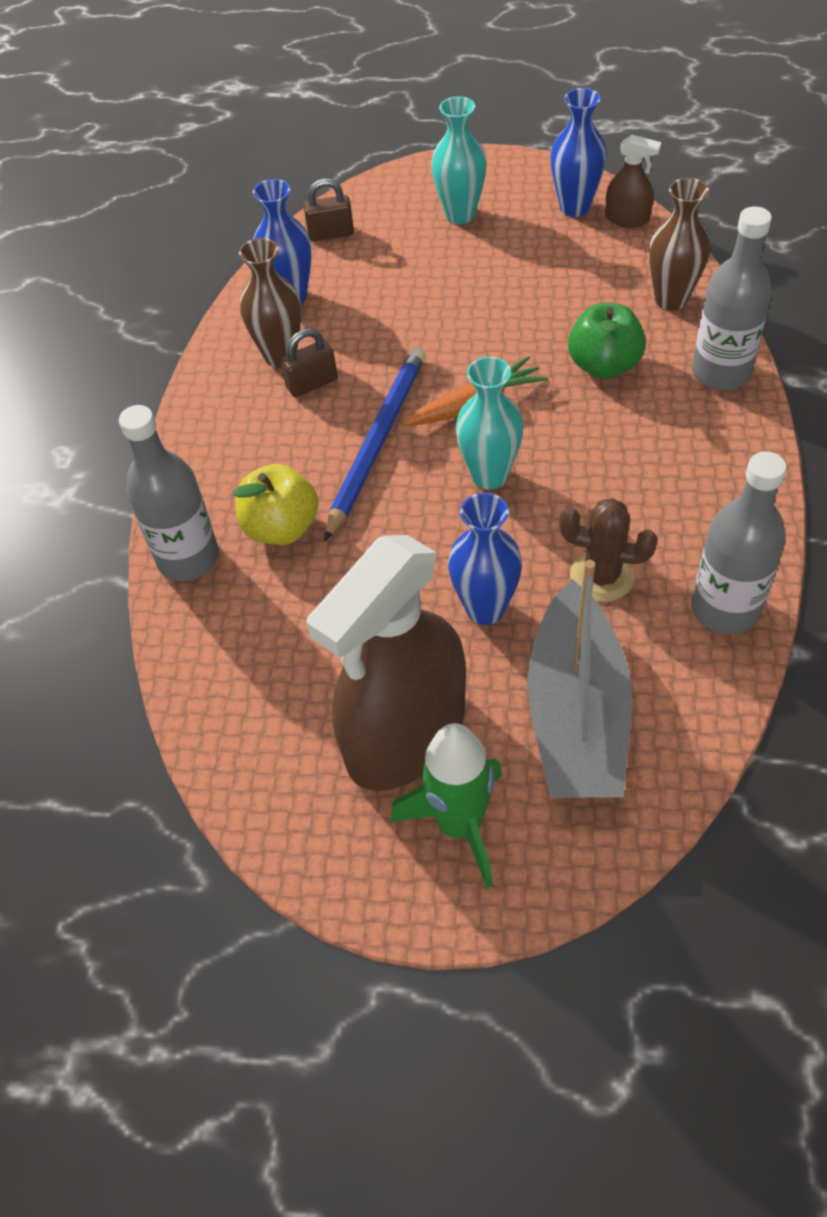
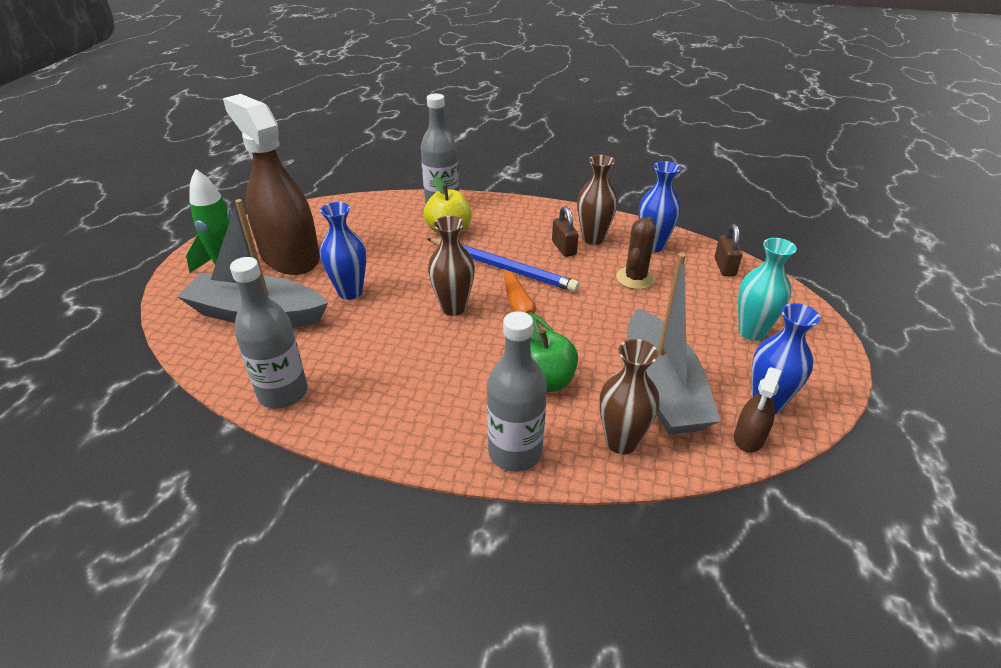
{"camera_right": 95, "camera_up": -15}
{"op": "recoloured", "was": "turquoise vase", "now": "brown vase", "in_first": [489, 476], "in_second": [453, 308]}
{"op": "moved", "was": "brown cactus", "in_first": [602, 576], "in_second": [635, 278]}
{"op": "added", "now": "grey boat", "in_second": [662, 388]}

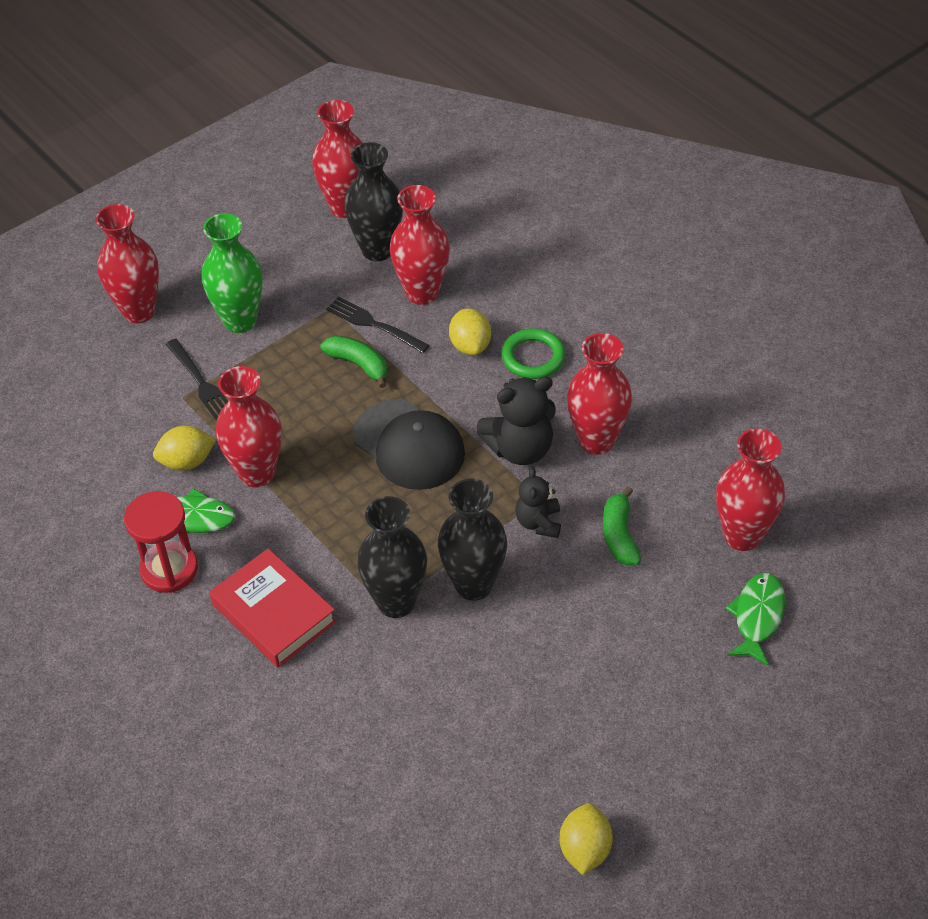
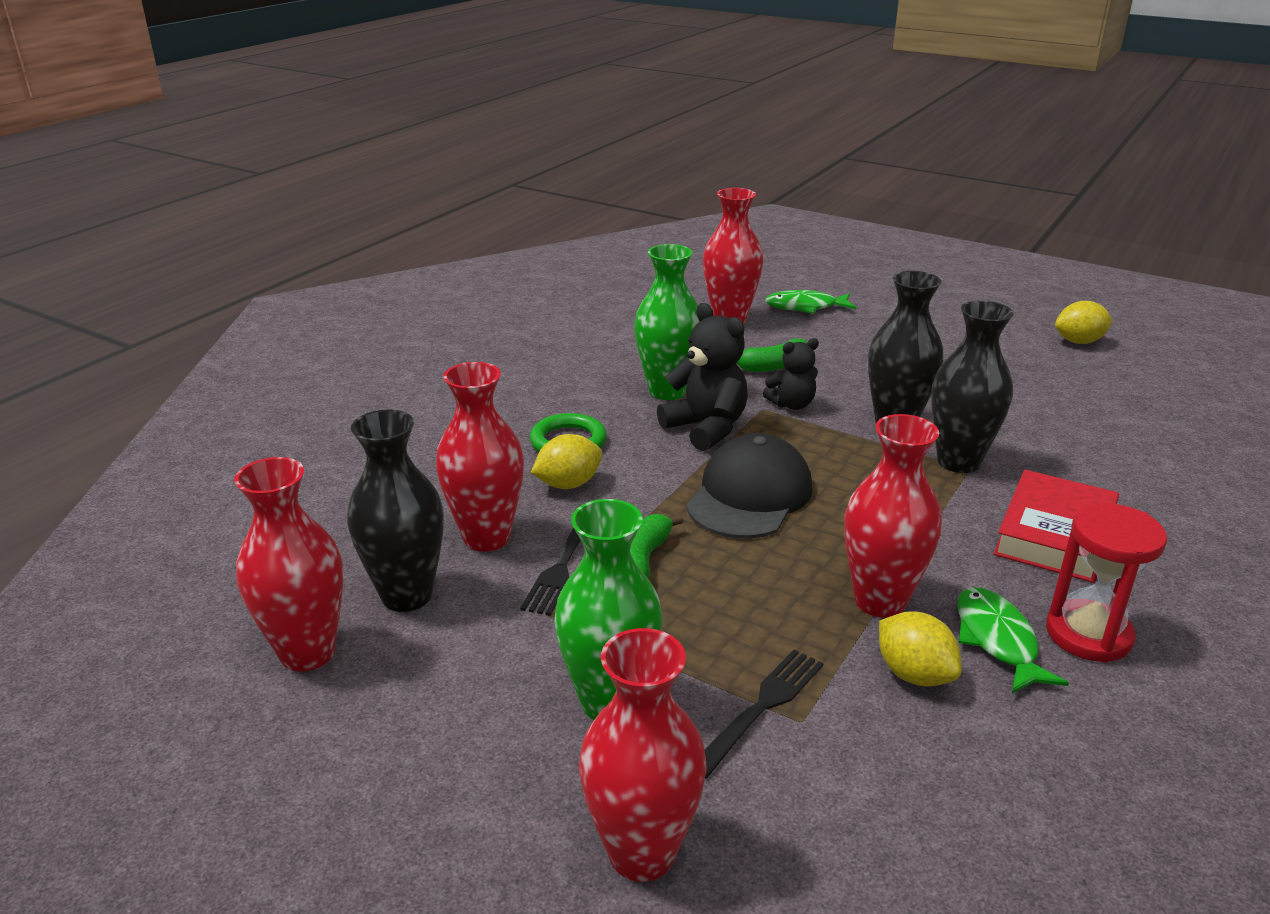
{"camera_right": -110, "camera_up": -20}
{"op": "recoloured", "was": "red vase", "now": "green vase", "in_first": [596, 441], "in_second": [667, 391]}

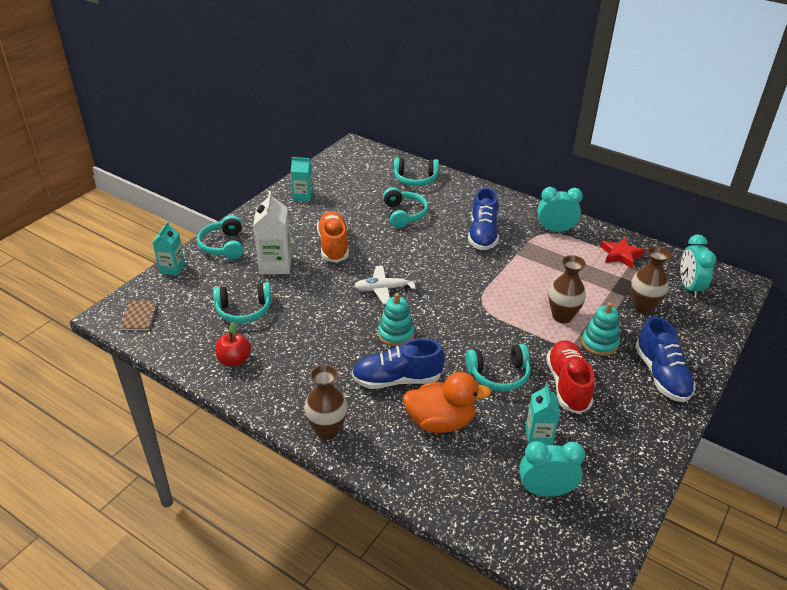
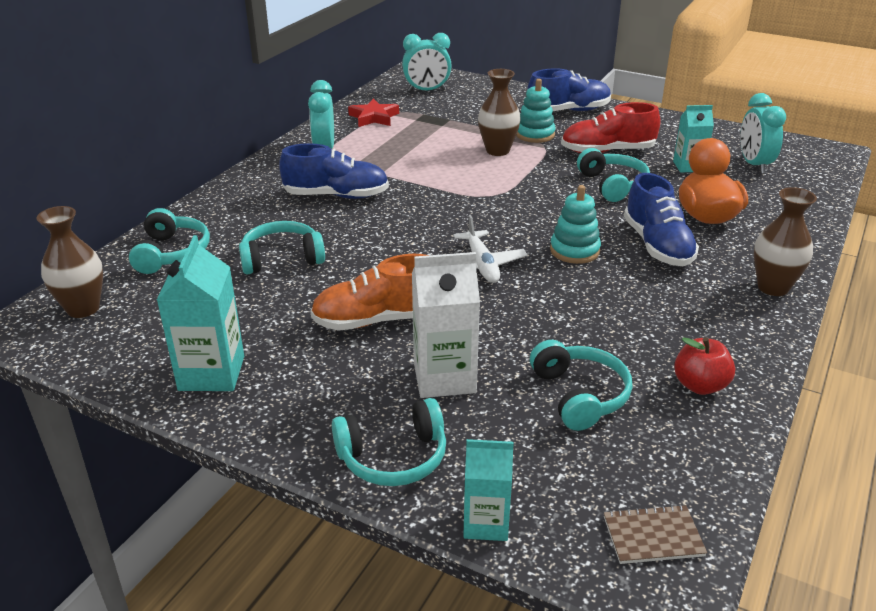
{"camera_right": -95, "camera_up": -5}
{"op": "resized", "was": "turquoise carton", "in_first": [303, 196], "in_second": [211, 373], "ratio": 1.56}
{"op": "moved", "was": "brown vase", "in_first": [643, 307], "in_second": [83, 308]}

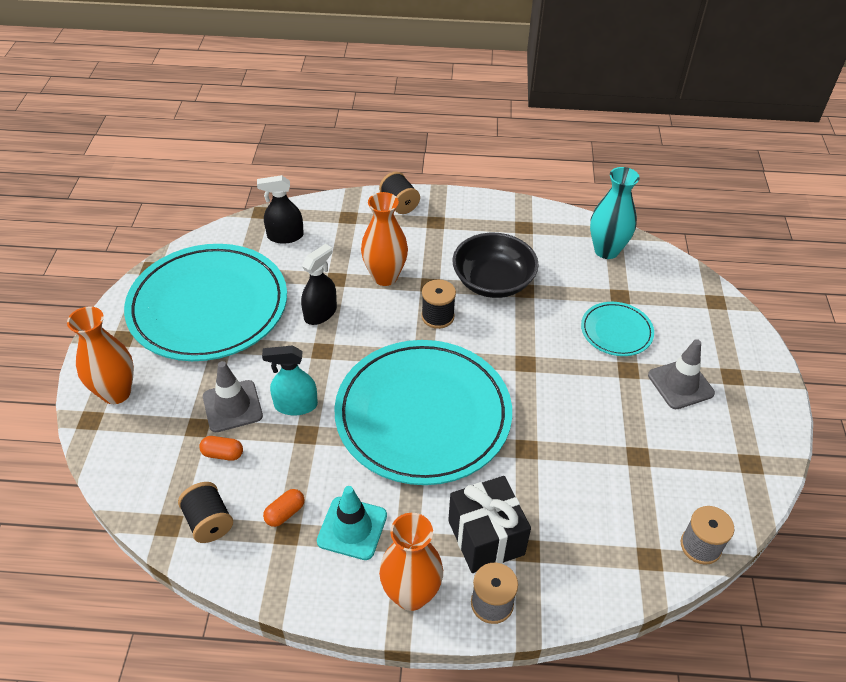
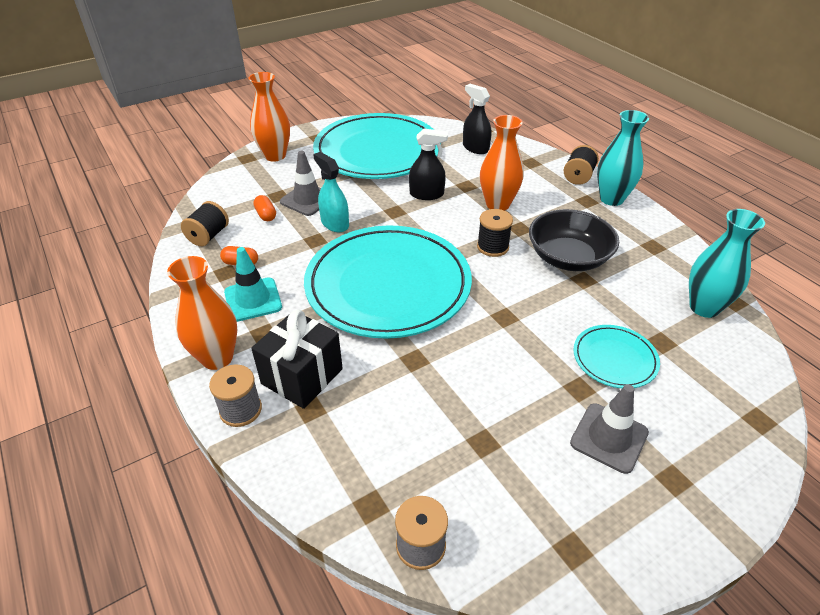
{"camera_right": 55, "camera_up": -5}
{"op": "added", "now": "turquoise vase", "in_second": [611, 199]}

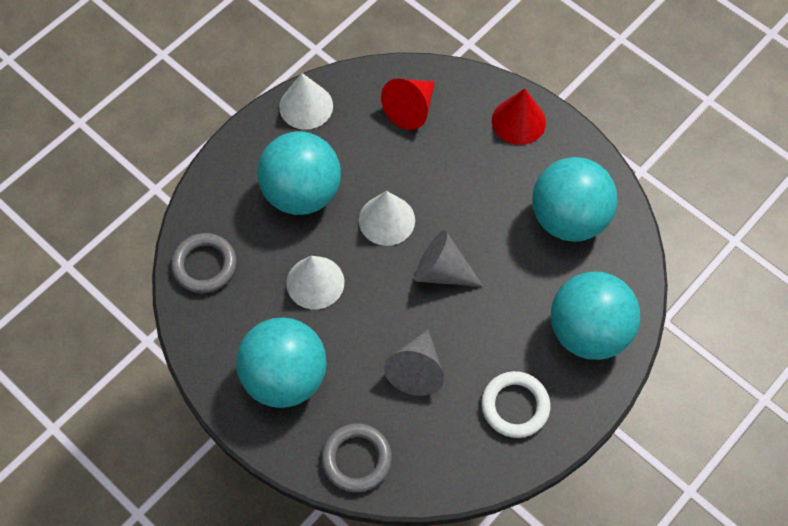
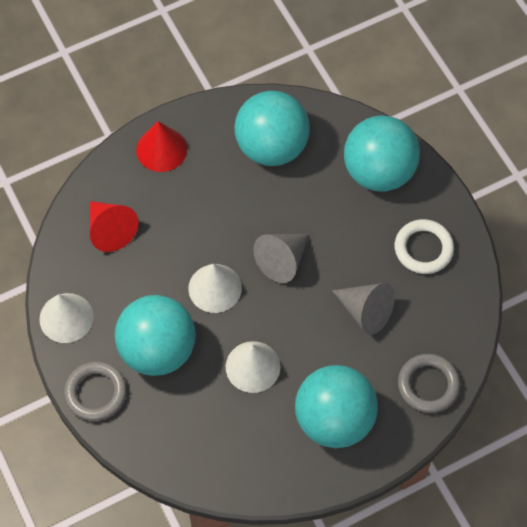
{"camera_right": -70, "camera_up": 0}
{"op": "moved", "was": "grey ring", "in_first": [204, 265], "in_second": [96, 393]}

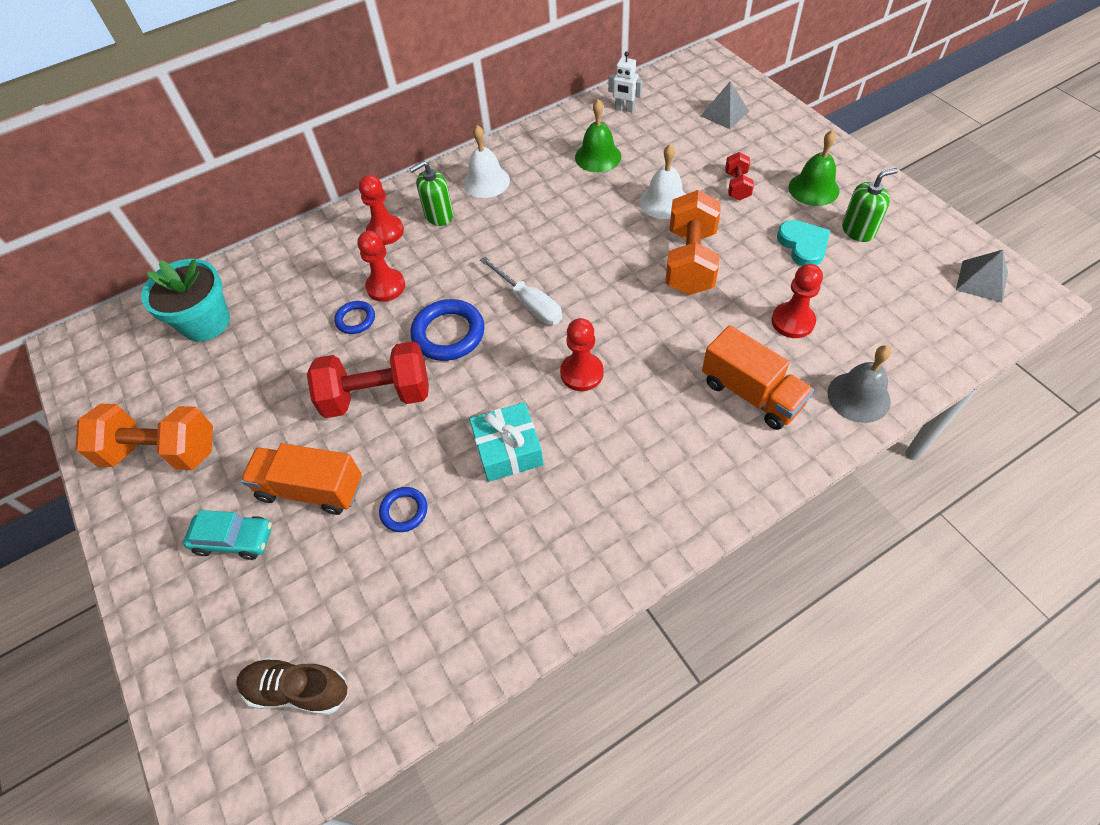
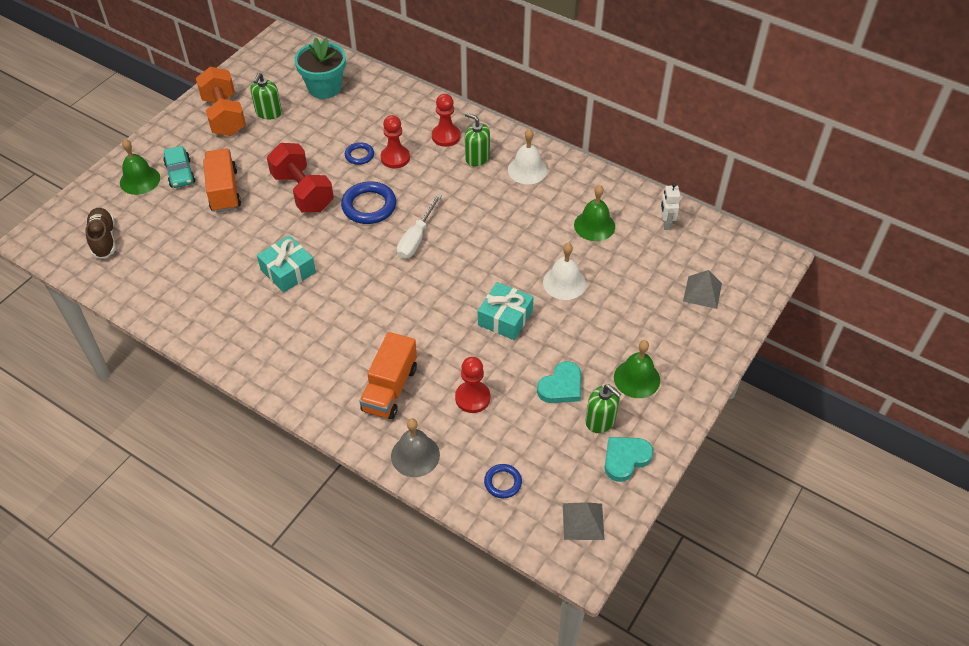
{"camera_right": 60, "camera_up": -5}
{"op": "removed", "was": "red dumbbell", "in_first": [737, 186]}
{"op": "replaced", "was": "orange dumbbell", "now": "turquoise gift", "in_first": [690, 261], "in_second": [505, 318]}
{"op": "removed", "was": "red pawn", "in_first": [582, 373]}
{"op": "moved", "was": "blue ring", "in_first": [404, 511], "in_second": [503, 482]}
{"op": "added", "now": "green soap dispenser", "in_second": [268, 113]}
{"op": "added", "now": "green bell", "in_second": [140, 180]}
{"op": "added", "now": "turquoise heart", "in_second": [625, 459]}

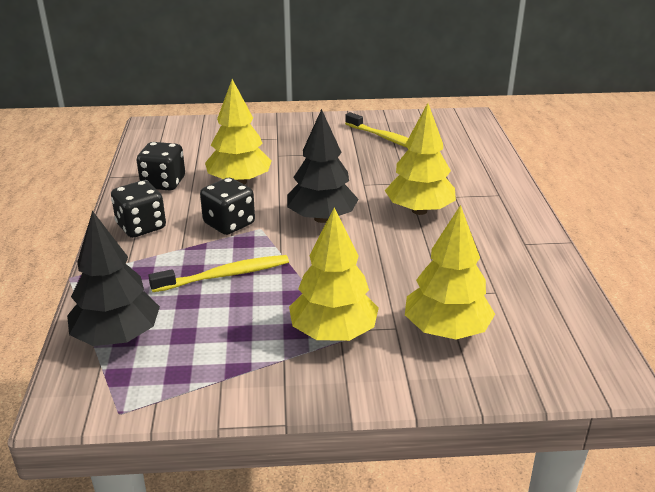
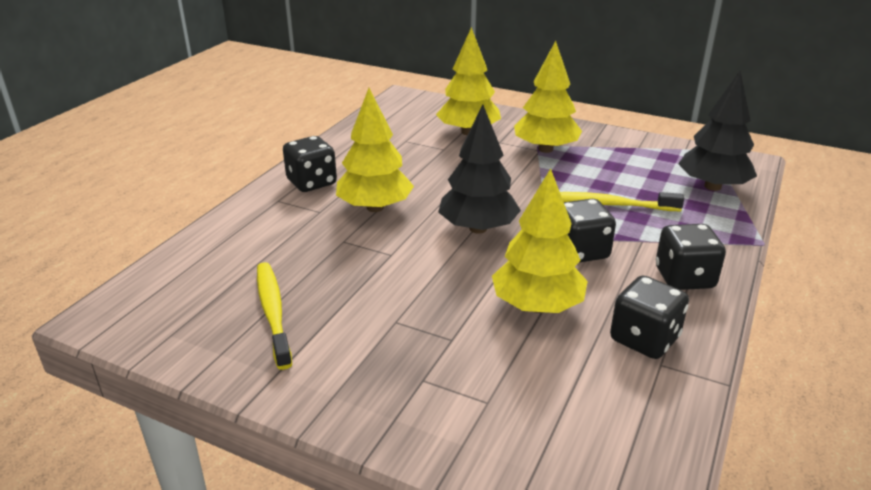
{"camera_right": -150, "camera_up": 0}
{"op": "added", "now": "black dice", "in_second": [311, 182]}

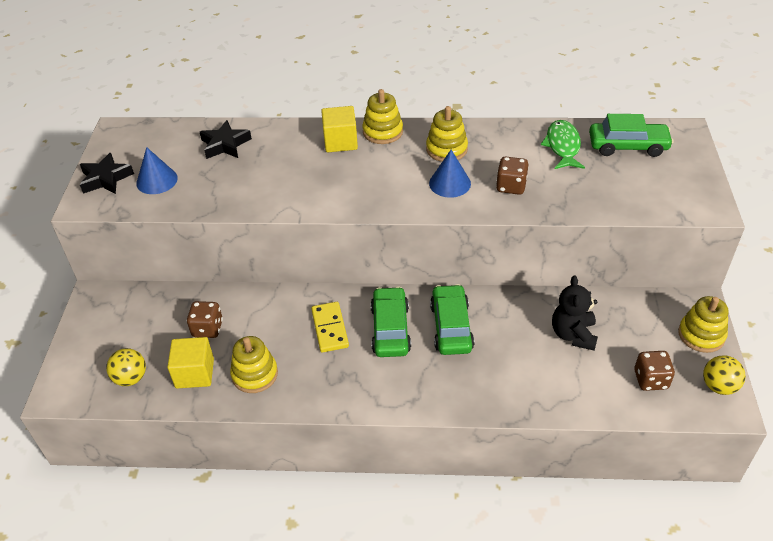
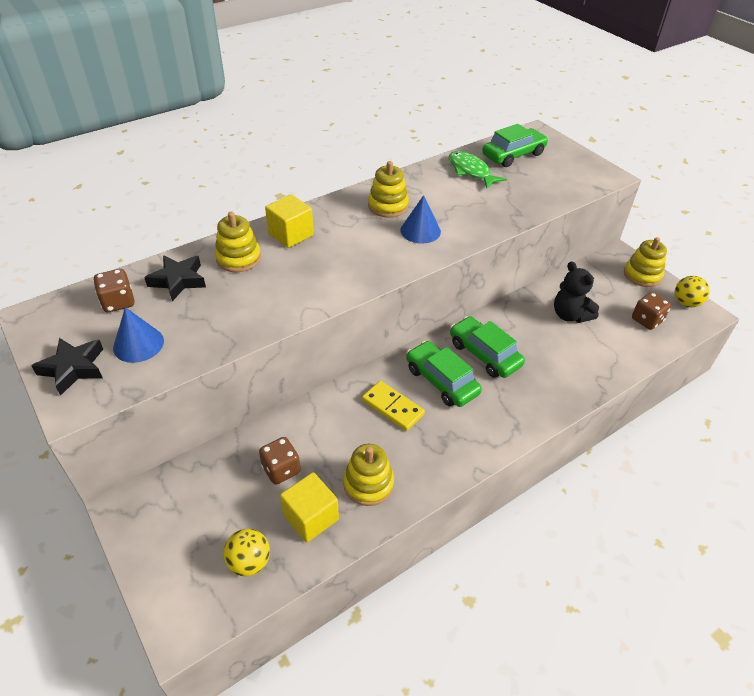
{"camera_right": -40, "camera_up": 0}
{"op": "moved", "was": "yellow stacking toy", "in_first": [382, 132], "in_second": [238, 258]}
{"op": "moved", "was": "brown dice", "in_first": [511, 186], "in_second": [118, 302]}

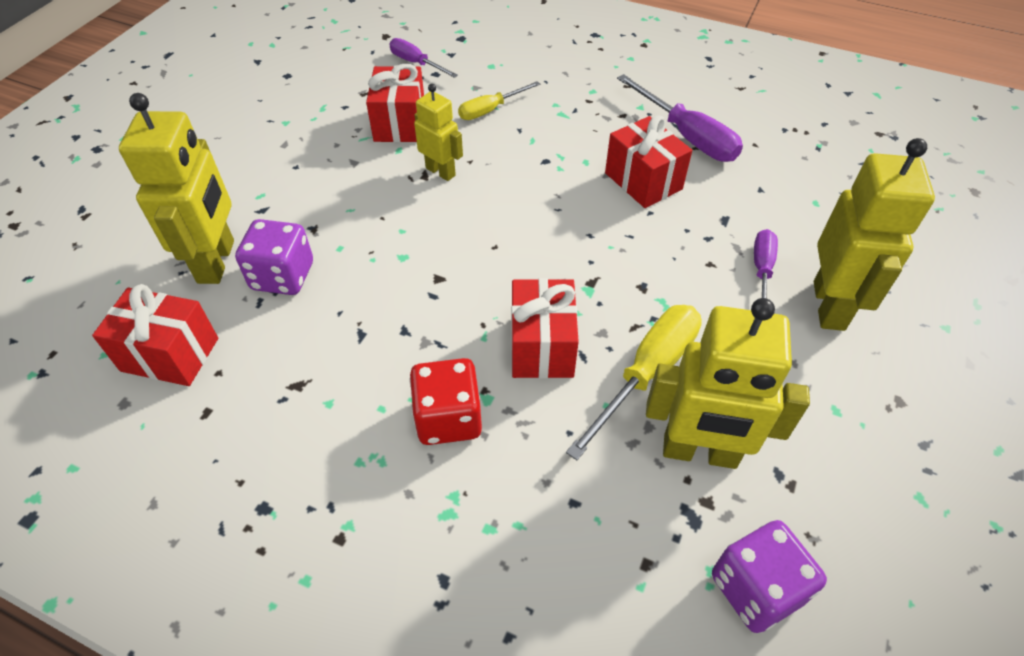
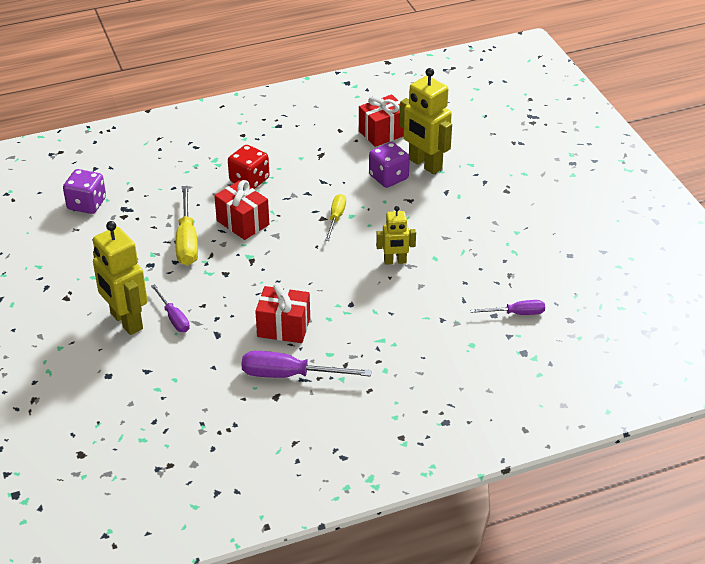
{"camera_right": 135, "camera_up": -10}
{"op": "removed", "was": "red gift", "in_first": [400, 123]}
{"op": "moved", "was": "yellow screwdriver", "in_first": [490, 110], "in_second": [336, 218]}
{"op": "removed", "was": "yellow robot", "in_first": [699, 452]}

